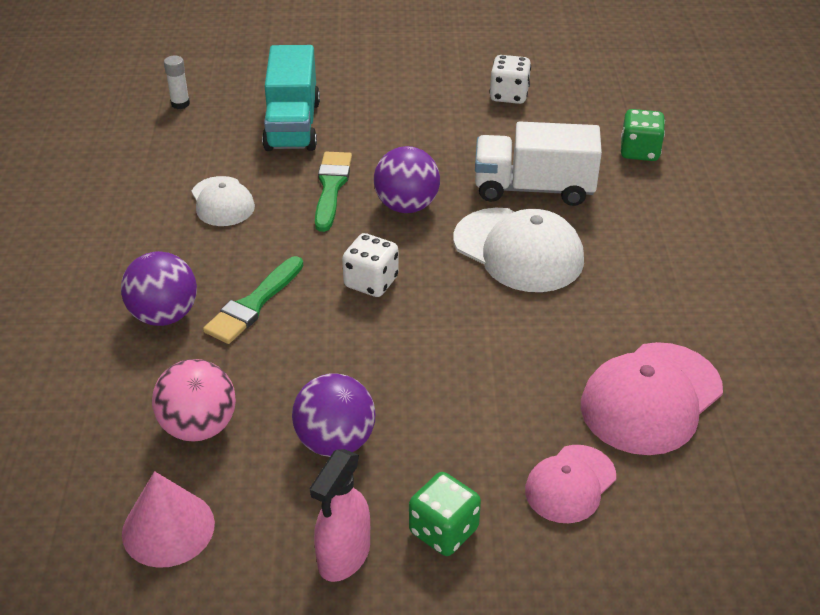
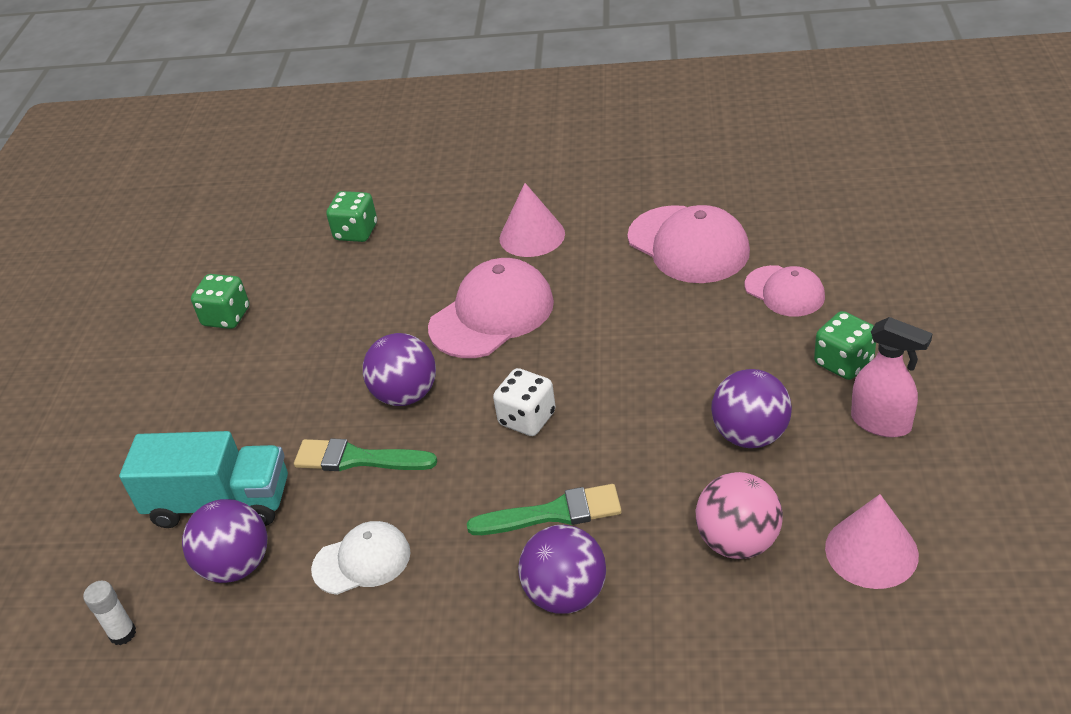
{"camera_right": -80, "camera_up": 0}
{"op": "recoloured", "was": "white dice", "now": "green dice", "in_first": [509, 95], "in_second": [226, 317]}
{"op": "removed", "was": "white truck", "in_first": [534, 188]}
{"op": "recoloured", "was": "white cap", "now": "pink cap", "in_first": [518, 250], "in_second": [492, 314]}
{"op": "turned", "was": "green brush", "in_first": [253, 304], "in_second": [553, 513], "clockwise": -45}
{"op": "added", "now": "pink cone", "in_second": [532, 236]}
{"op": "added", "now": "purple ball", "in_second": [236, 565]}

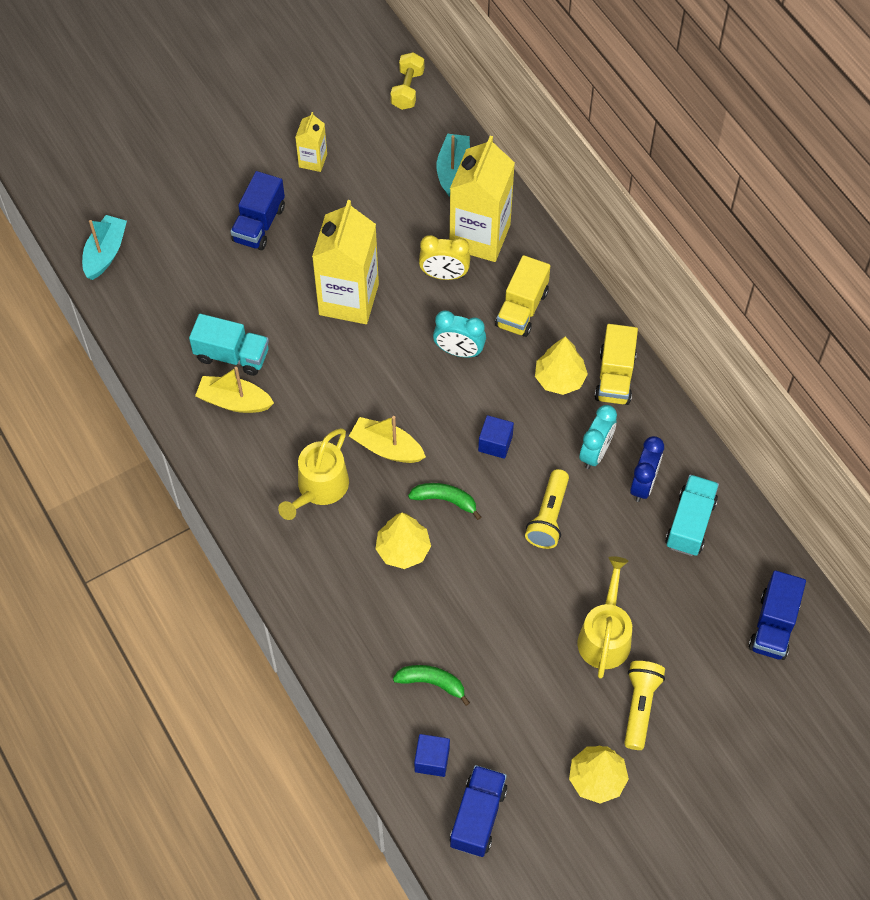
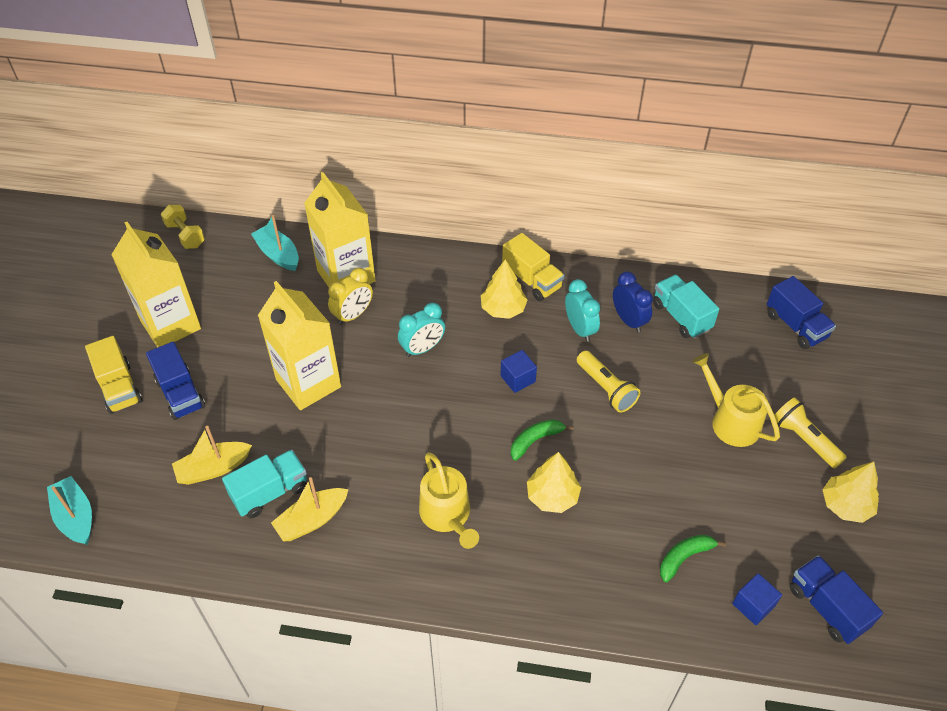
{"camera_right": -50, "camera_up": -10}
{"op": "resized", "was": "yellow carton", "in_first": [313, 160], "in_second": [170, 324], "ratio": 2.05}
{"op": "moved", "was": "yellow truck", "in_first": [522, 309], "in_second": [119, 388]}
{"op": "moved", "was": "yellow boat", "in_first": [387, 448], "in_second": [213, 468]}

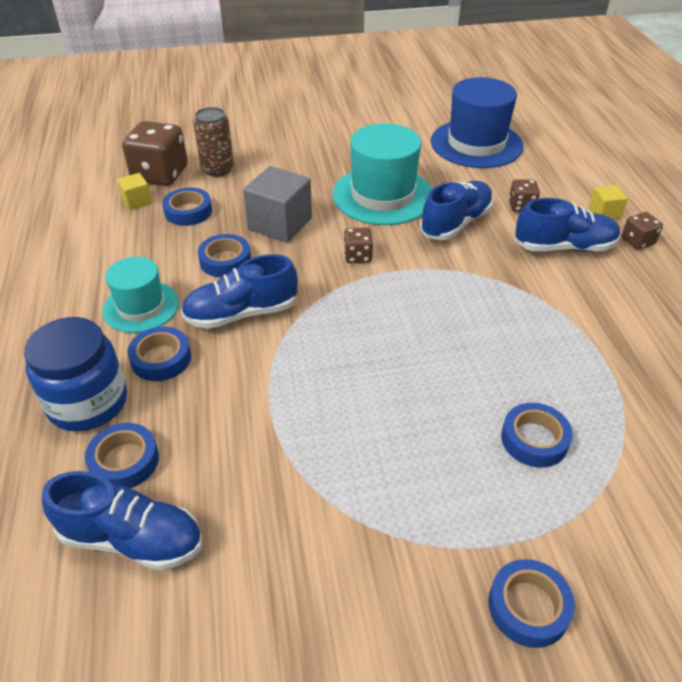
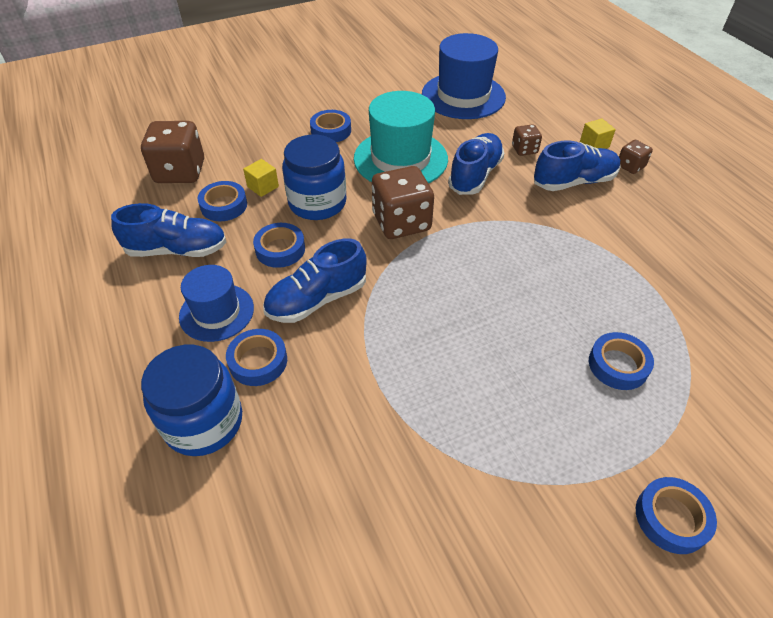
{"camera_right": -15, "camera_up": 5}
{"op": "removed", "was": "brown can", "in_first": [217, 169]}
{"op": "replaced", "was": "grey cube", "now": "blue jar", "in_first": [280, 224], "in_second": [317, 203]}
{"op": "moved", "was": "yellow cube", "in_first": [137, 201], "in_second": [263, 187]}
{"op": "resized", "was": "brown dice", "in_first": [357, 256], "in_second": [401, 222], "ratio": 1.99}
{"op": "recoloured", "was": "turquoise hat", "now": "blue hat", "in_first": [141, 307], "in_second": [216, 312]}
{"op": "moved", "was": "blue tape", "in_first": [124, 461], "in_second": [331, 131]}
{"op": "moved", "was": "blue shoe", "in_first": [132, 539], "in_second": [177, 250]}

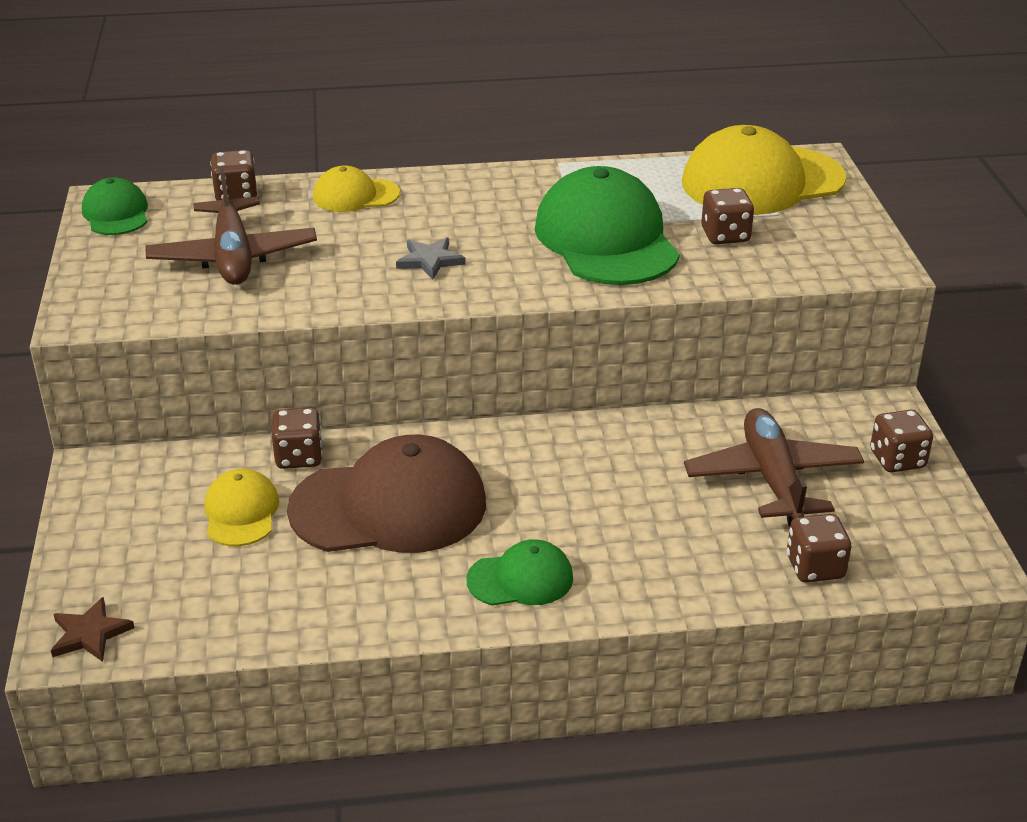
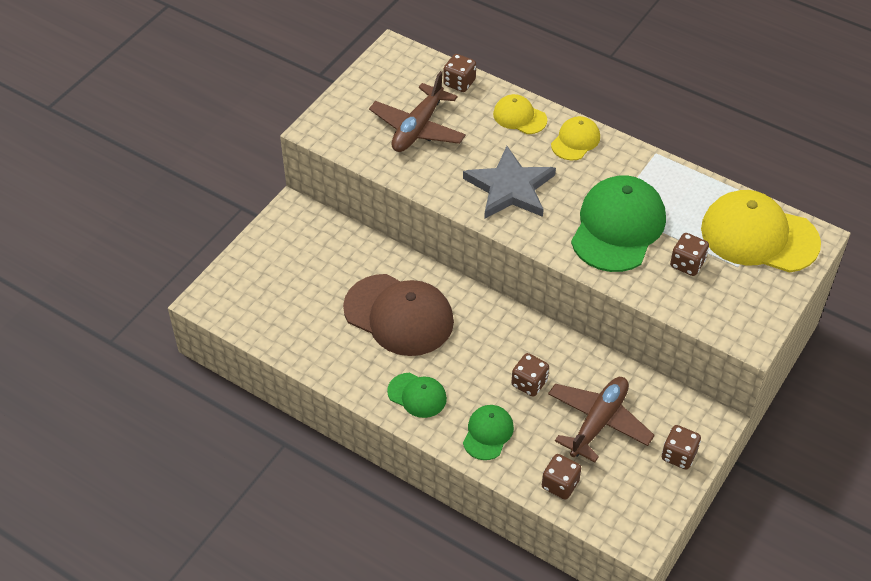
{"camera_right": 40, "camera_up": 15}
{"op": "moved", "was": "green cap", "in_first": [116, 213], "in_second": [488, 433]}
{"op": "resized", "was": "grey star", "in_first": [430, 260], "in_second": [510, 188], "ratio": 2.14}
{"op": "moved", "was": "brown dice", "in_first": [299, 457], "in_second": [529, 383]}
{"op": "moved", "was": "yellow cap", "in_first": [241, 512], "in_second": [575, 141]}
{"op": "removed", "was": "brown star", "in_first": [90, 634]}

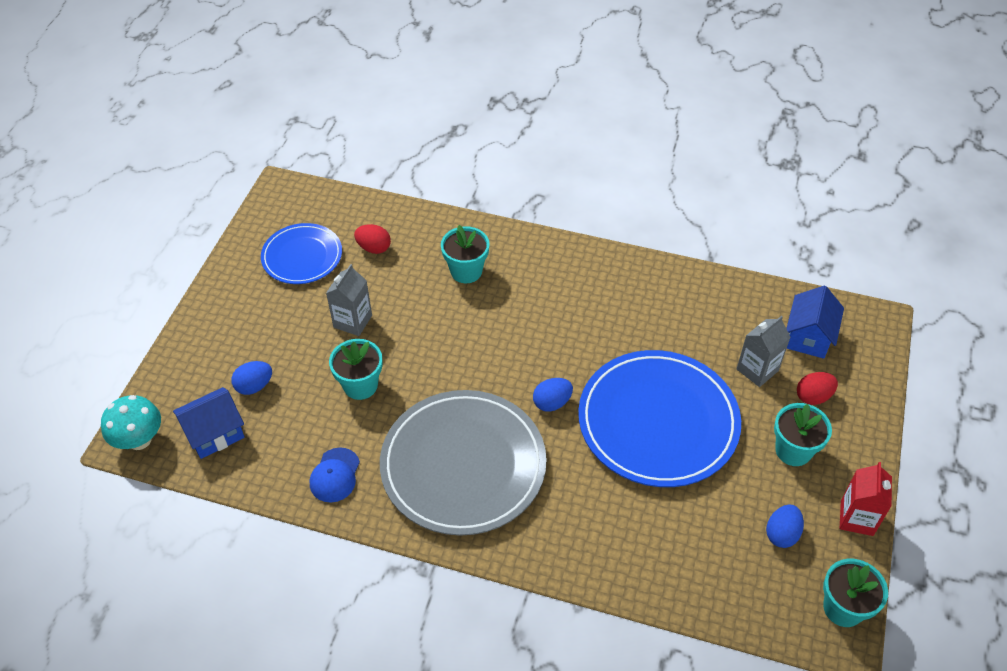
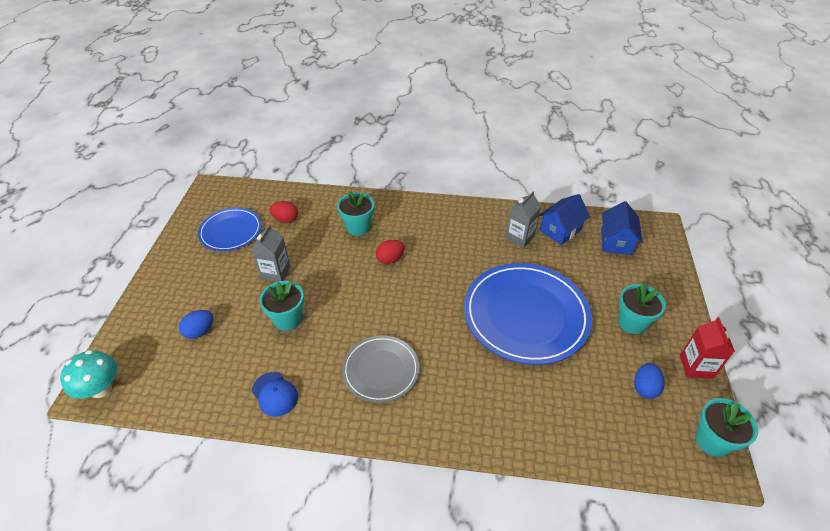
{"camera_right": -10, "camera_up": -5}
{"op": "moved", "was": "grey carton", "in_first": [757, 370], "in_second": [519, 237]}
{"op": "moved", "was": "red egg", "in_first": [813, 397], "in_second": [390, 259]}
{"op": "removed", "was": "blue egg", "in_first": [552, 403]}
{"op": "moved", "was": "blue house", "in_first": [215, 433], "in_second": [560, 230]}
{"op": "resized", "was": "grey plate", "in_first": [463, 465], "in_second": [381, 370], "ratio": 0.57}
{"op": "turned", "was": "blue cap", "in_first": [335, 475], "in_second": [275, 394], "clockwise": -45}

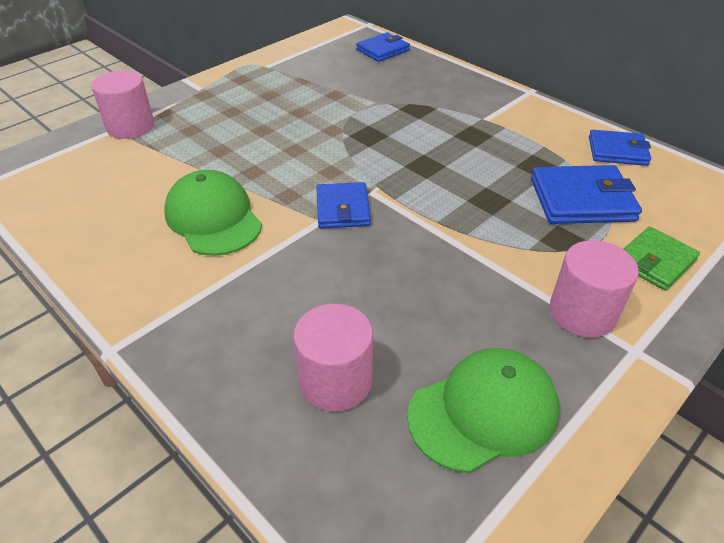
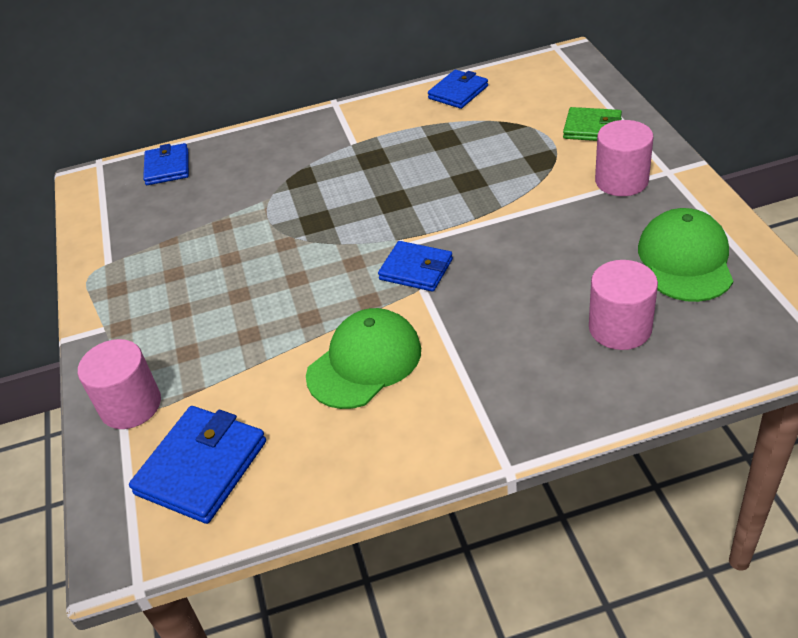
{"camera_right": -55, "camera_up": 0}
{"op": "moved", "was": "blue wallet", "in_first": [582, 200], "in_second": [201, 467]}
{"op": "turned", "was": "green cap", "in_first": [213, 218], "in_second": [364, 362], "clockwise": 135}
{"op": "turned", "was": "green wallet", "in_first": [654, 261], "in_second": [592, 128], "clockwise": -60}

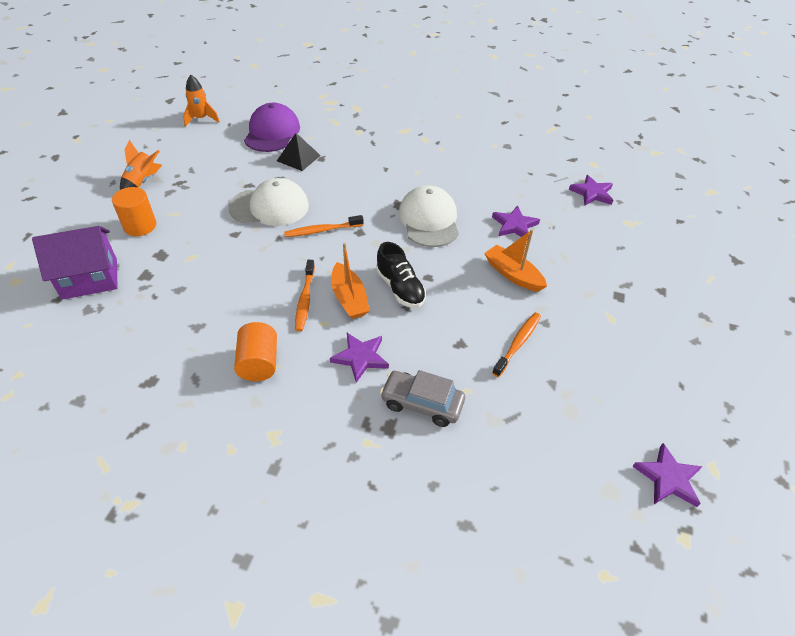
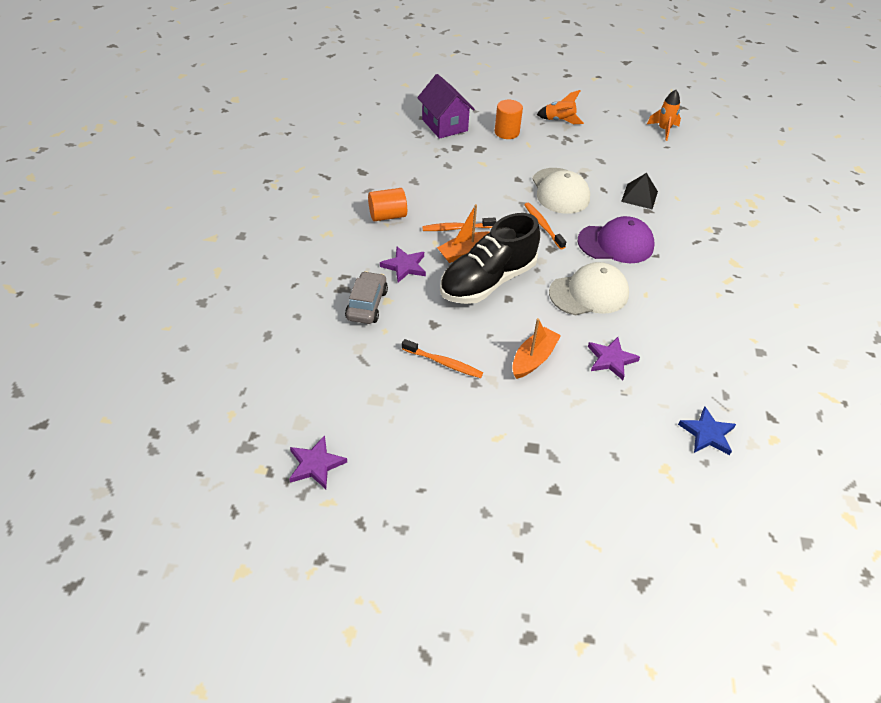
{"camera_right": 80, "camera_up": 0}
{"op": "moved", "was": "purple cap", "in_first": [272, 132], "in_second": [616, 243]}
{"op": "recoloured", "was": "purple star", "now": "blue star", "in_first": [592, 193], "in_second": [707, 433]}
{"op": "resized", "was": "black shoe", "in_first": [400, 288], "in_second": [488, 281], "ratio": 1.78}

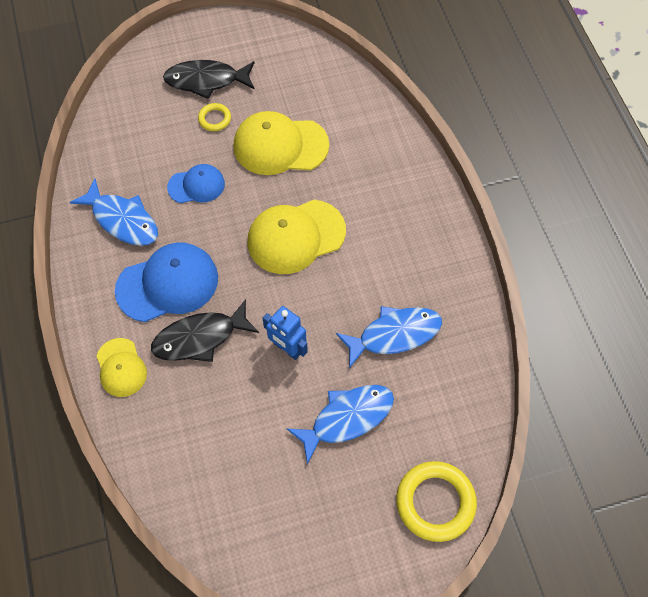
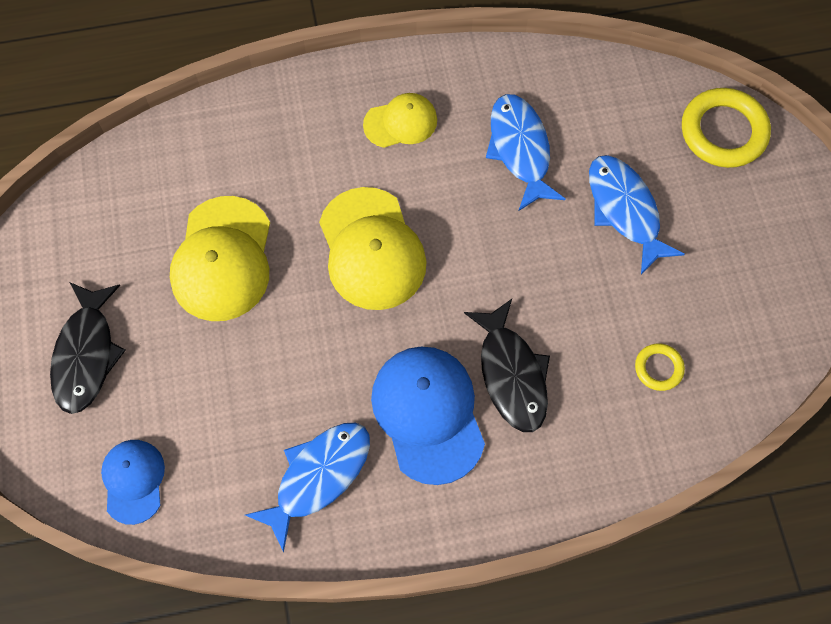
{"camera_right": -85, "camera_up": 5}
{"op": "moved", "was": "yellow ring", "in_first": [214, 119], "in_second": [658, 368]}
{"op": "moved", "was": "blue cap", "in_first": [196, 185], "in_second": [133, 481]}
{"op": "removed", "was": "blue robot", "in_first": [287, 348]}
{"op": "moved", "was": "yellow cap", "in_first": [121, 367], "in_second": [400, 122]}

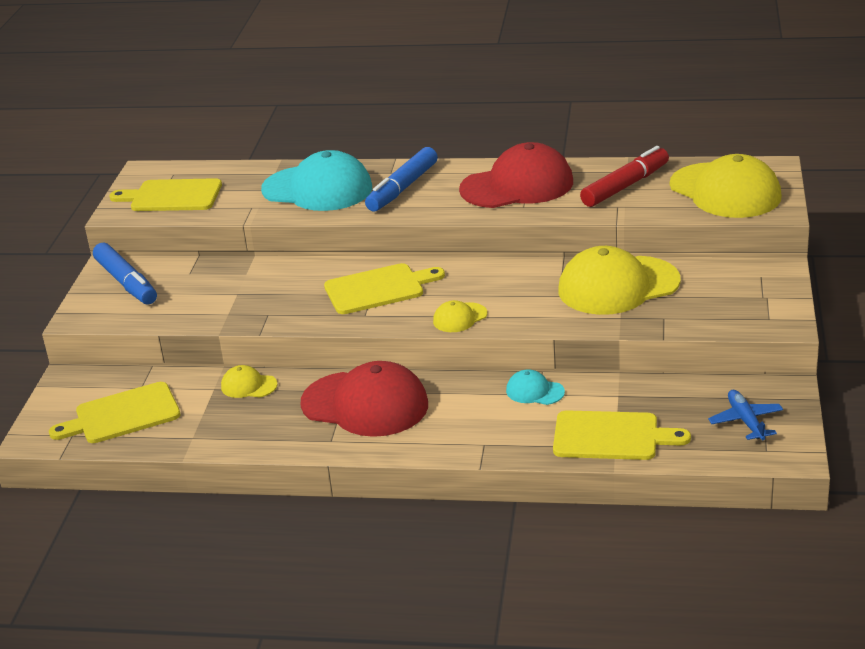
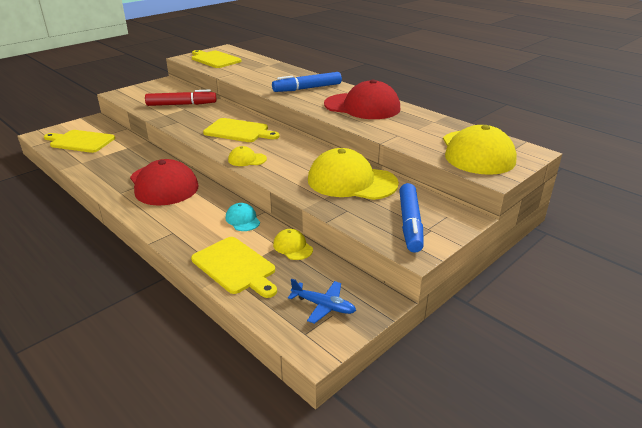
{"camera_right": 35, "camera_up": 0}
{"op": "moved", "was": "red marker", "in_first": [625, 186], "in_second": [181, 104]}
{"op": "removed", "was": "turquoise cap", "in_first": [317, 189]}
{"op": "moved", "was": "blue marker", "in_first": [126, 283], "in_second": [410, 224]}
{"op": "moved", "was": "yellow cap", "in_first": [248, 386], "in_second": [293, 247]}
{"op": "turned", "was": "blue plane", "in_first": [746, 421], "in_second": [323, 306], "clockwise": 90}

